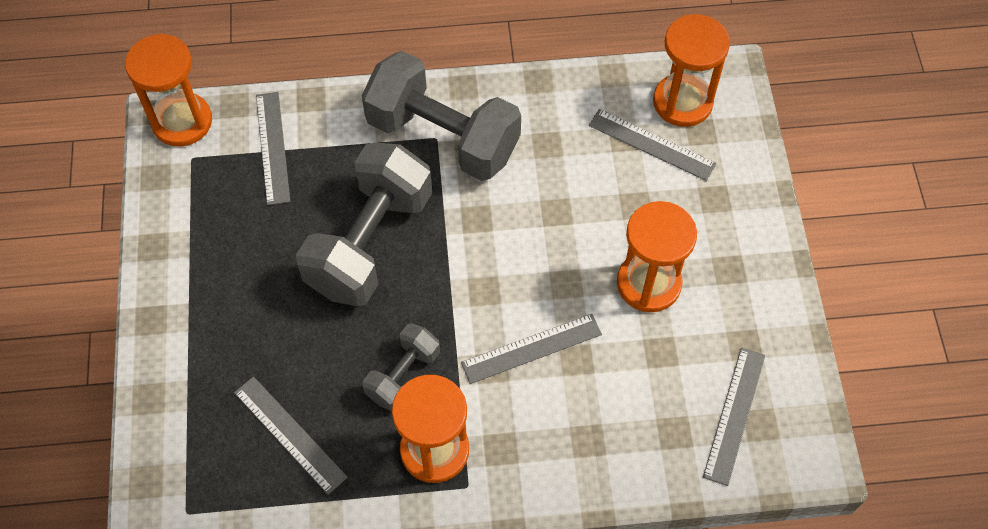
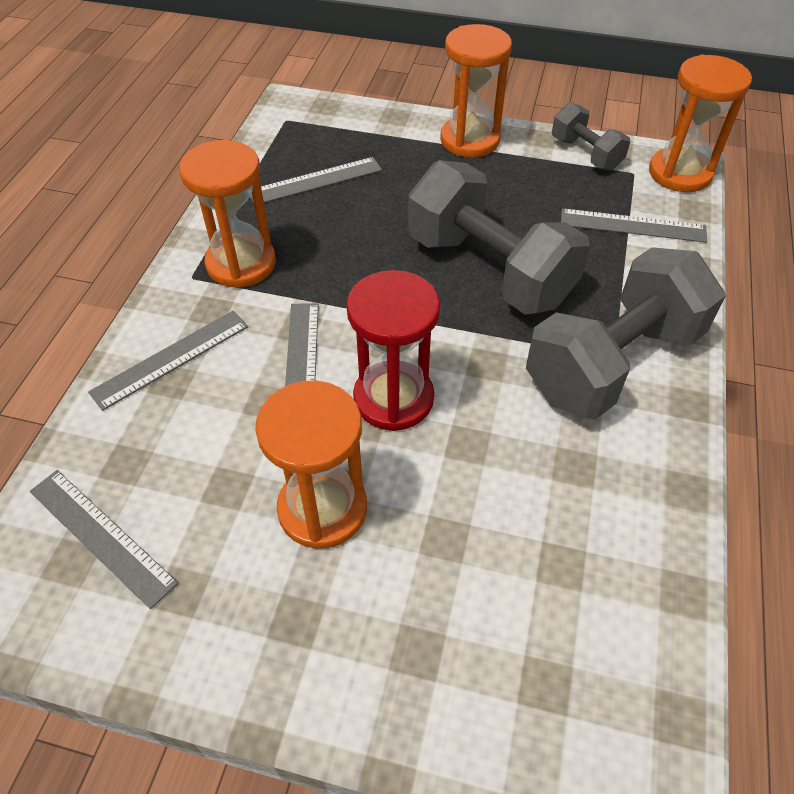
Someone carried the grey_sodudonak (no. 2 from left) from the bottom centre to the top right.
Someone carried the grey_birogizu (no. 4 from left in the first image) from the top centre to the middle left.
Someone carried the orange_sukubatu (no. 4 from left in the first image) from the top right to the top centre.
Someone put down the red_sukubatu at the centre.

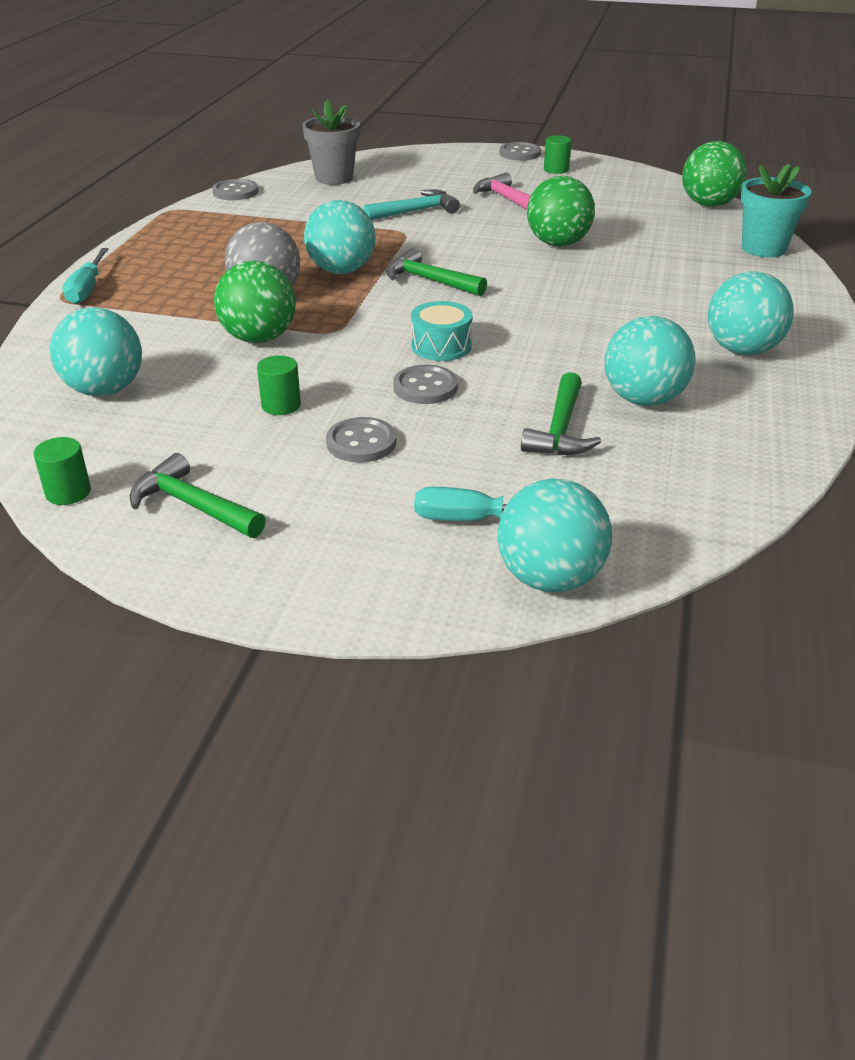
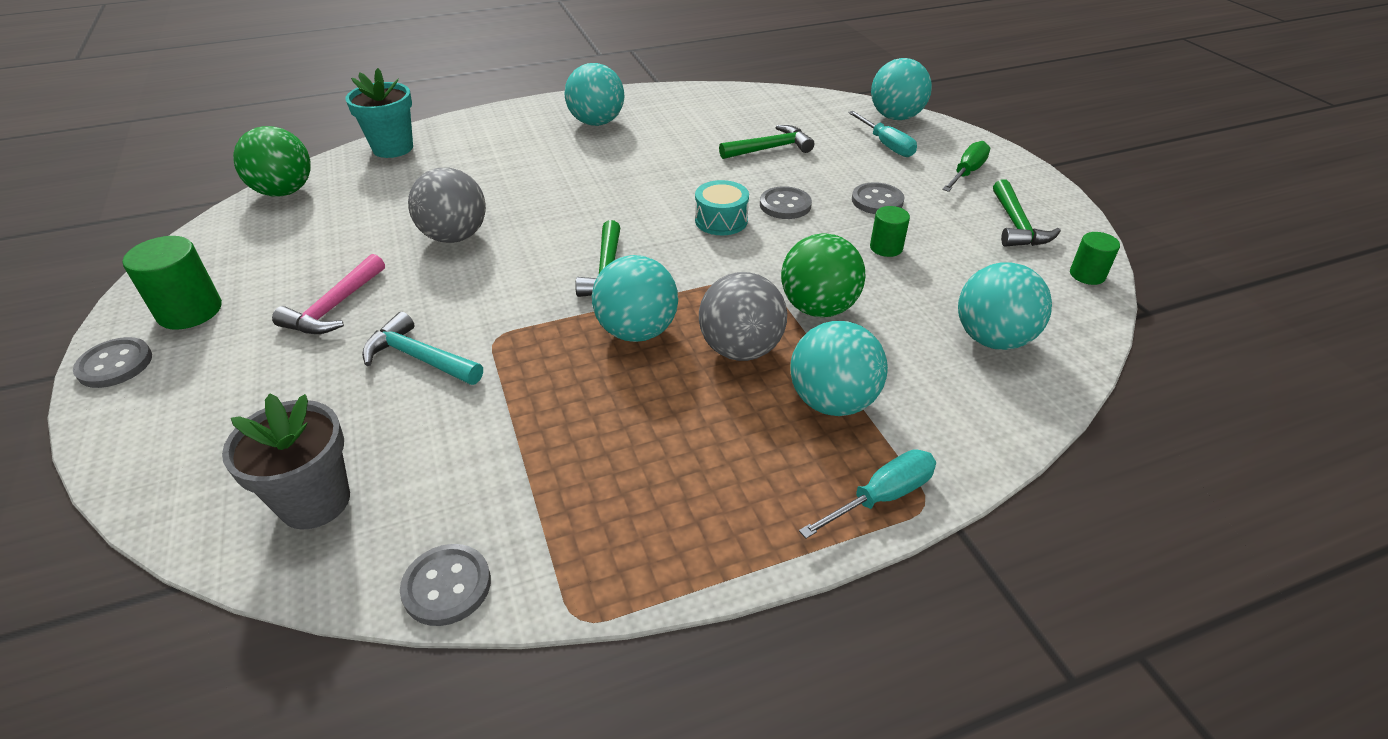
Someone repainted the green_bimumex (no. 2 from left) at the top centre, which became the grey_bimumex (no. 1 from left) at the top left.
Someone scaled the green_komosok (no. 3 from left in the first image) at the top centre by 1.65.
Someone carried the turquoise_bimumex (no. 4 from left in the first image) from the middle right to the centre.
Someone put down the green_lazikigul at the top right.

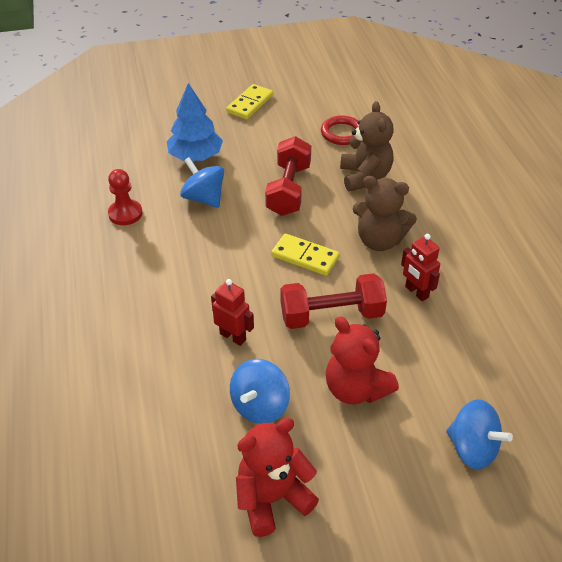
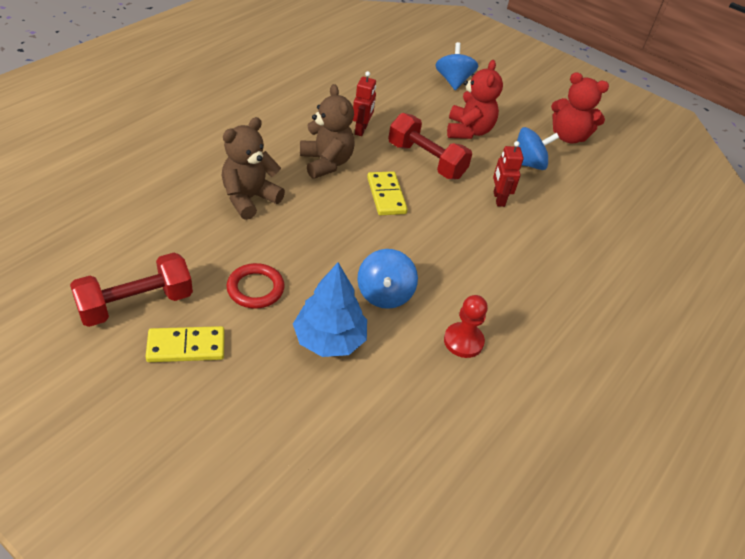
Someone carried the red_sodudonak (no. 1 from left) from the top centre to the middle left.
Someone carried the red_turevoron from the top centre to the centre.

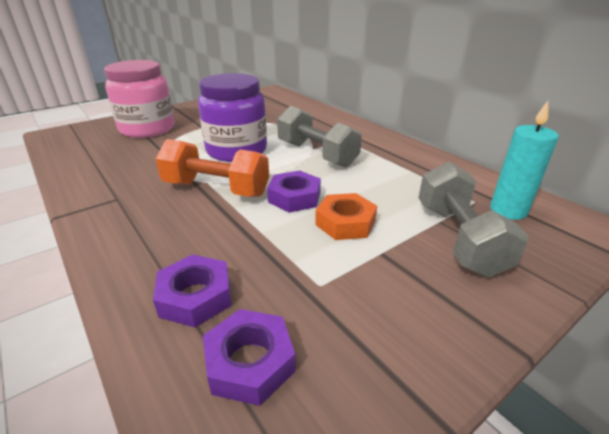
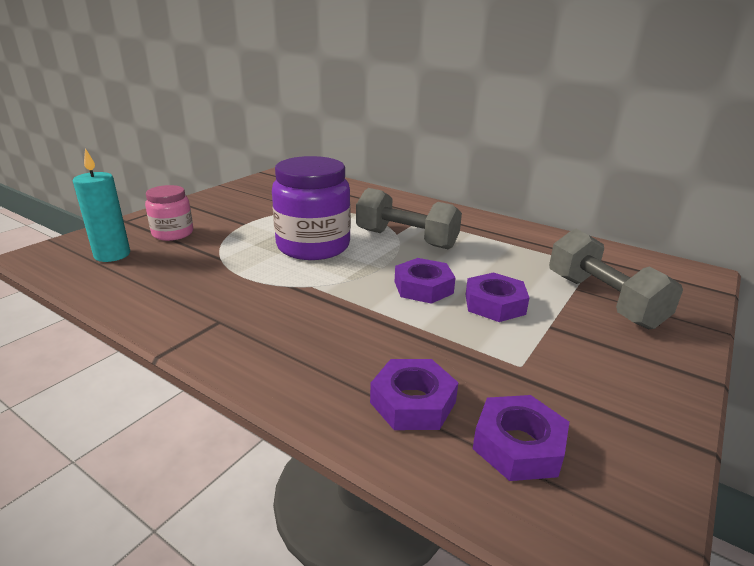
Someone scaled the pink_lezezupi at the top left by 0.56.
Someone took away the orange_sodudonak at the centre.
Someone repainted the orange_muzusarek at the centre, which became the purple_muzusarek (no. 3 from left) at the centre.
Someone carried the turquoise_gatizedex from the middle right to the middle left.

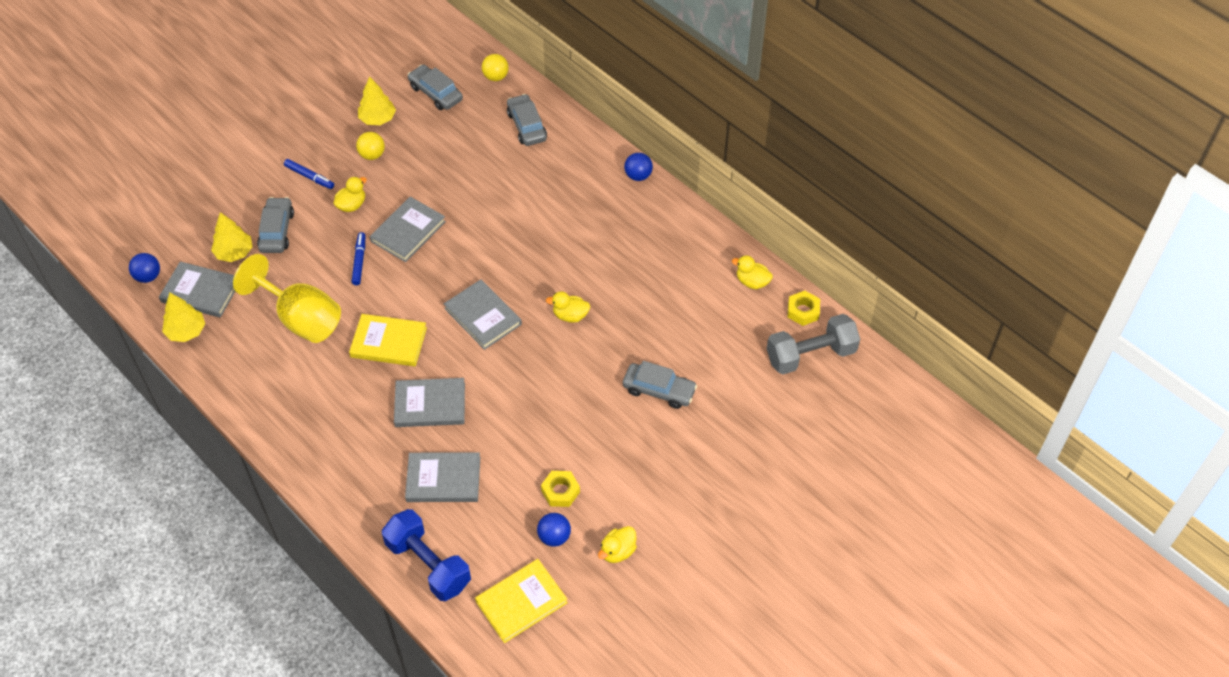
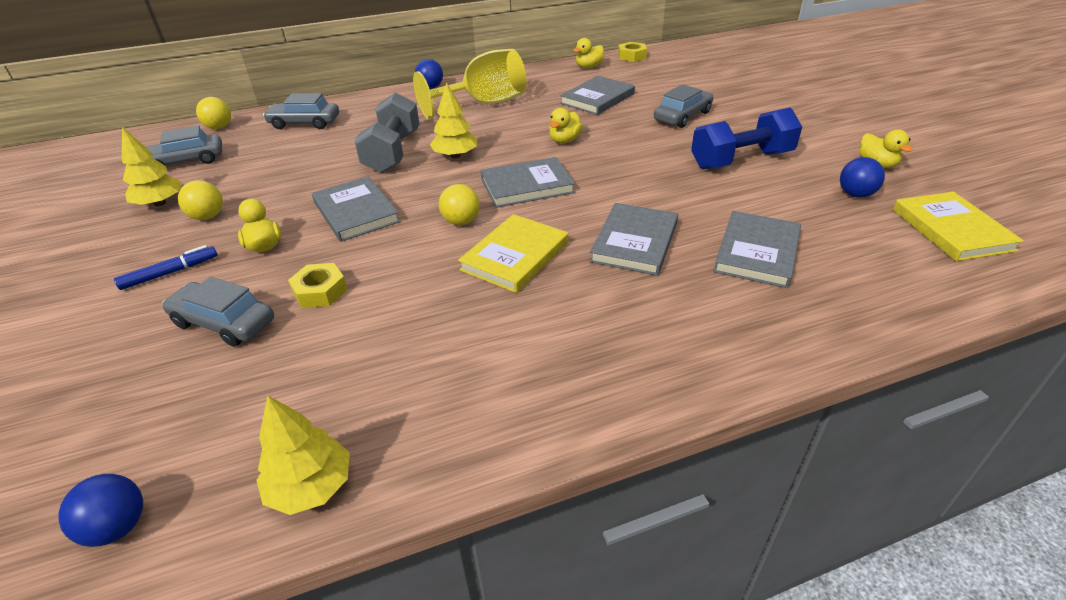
Someone carried the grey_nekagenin (no. 1 from left in the first image) from the middle left to the top centre.
Someone carried the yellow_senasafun (no. 2 from left in the first image) from the middle left to the top centre.
Someone carried the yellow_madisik from the middle left to the top centre.
Someone took away the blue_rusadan (no. 2 from left) at the middle left.
Someone carried the blue_sodudonak from the bottom centre to the top right.
Someone carried the yellow_muzusarek (no. 1 from left) from the bottom centre to the middle left.
Someone carried the grey_sodudonak from the centre to the top centre.
Someone put down the yellow_bimumex (no. 3 from left) at the centre.

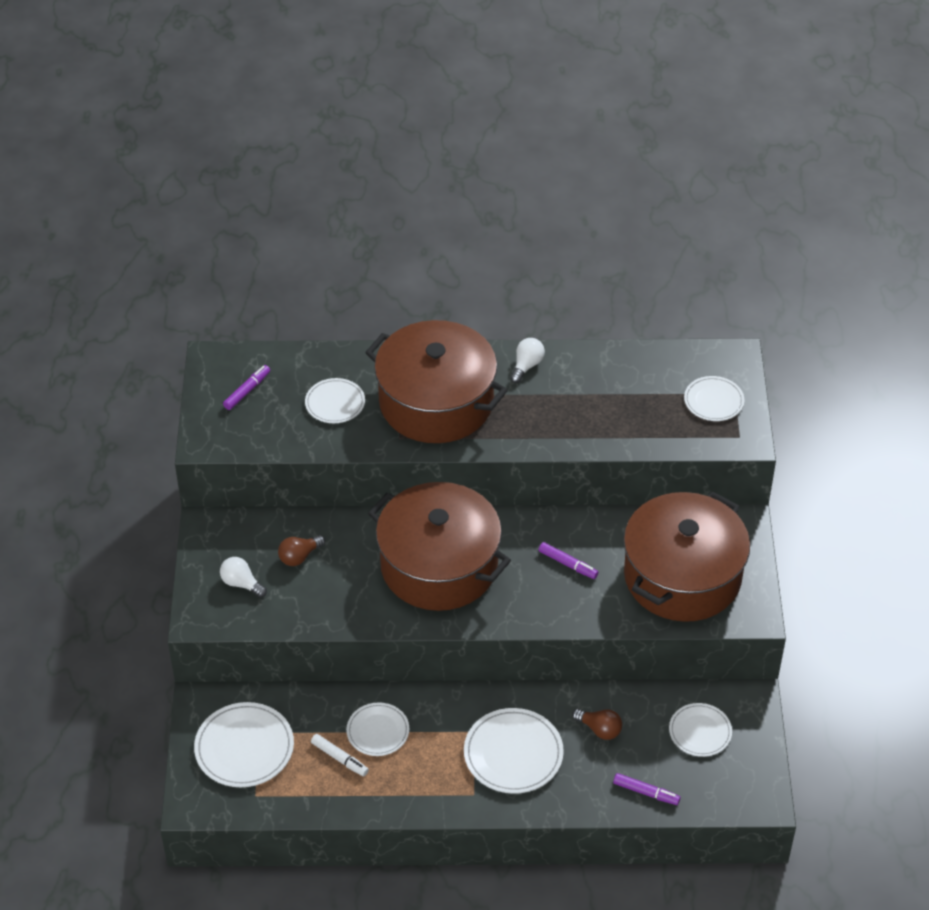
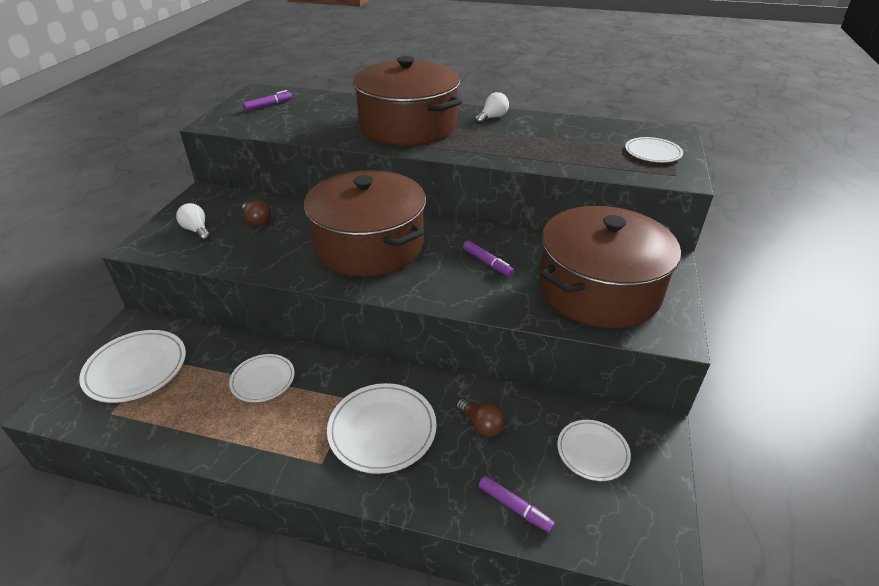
Someone rotated the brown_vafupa (no. 1 from left) at the middle left by 105 degrees counterclockwise.
Someone took away the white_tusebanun (no. 2 from left) at the centre.
Someone took away the white_rusadan at the bottom centre.

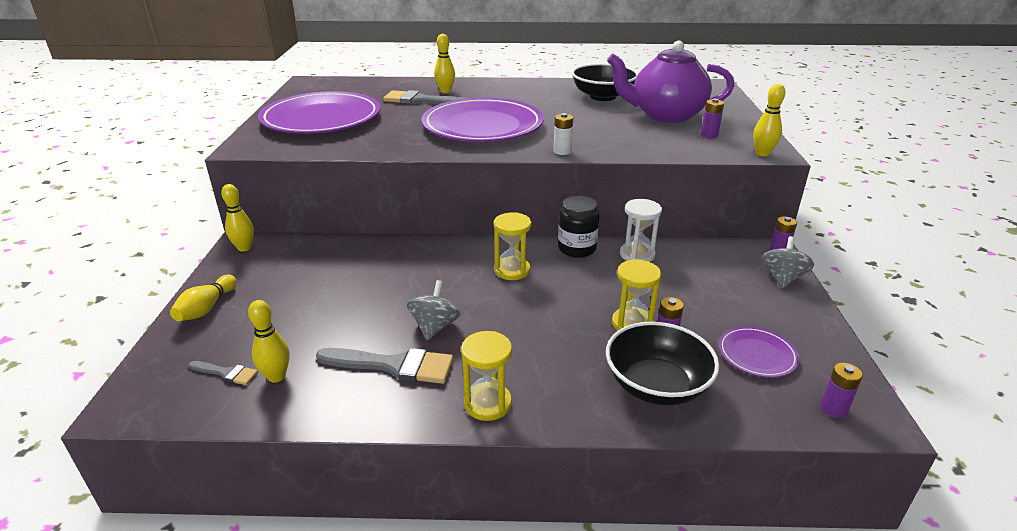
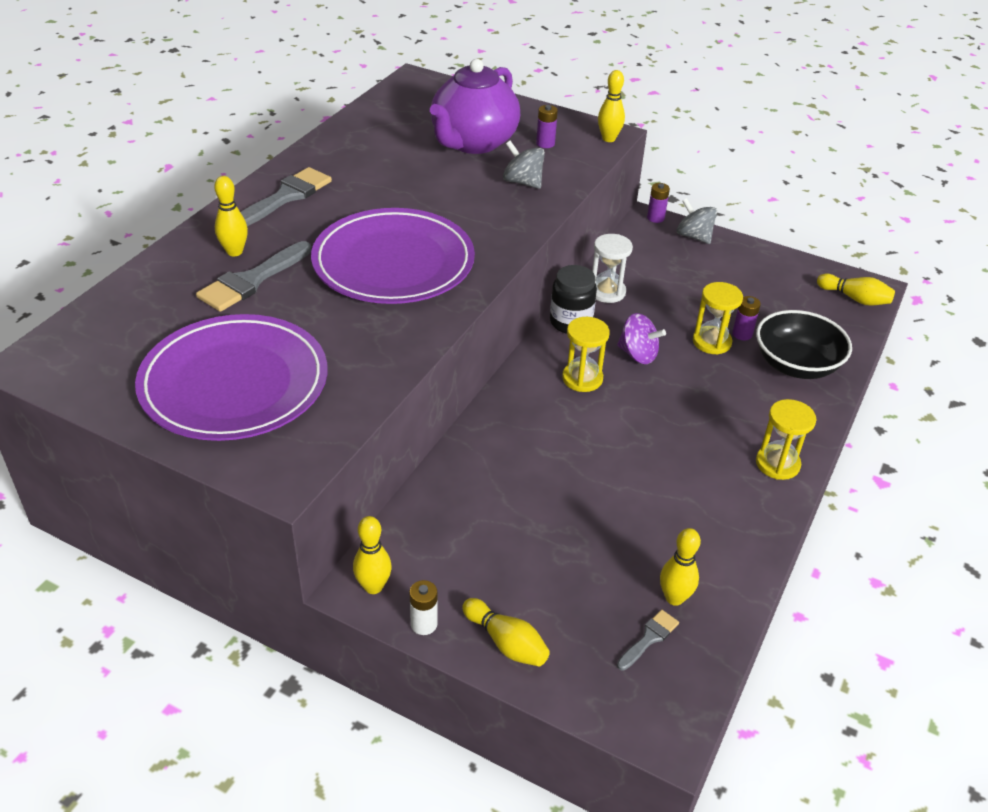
Someone carried the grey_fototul (no. 2 from left) from the bottom centre to the top left.
Someone carried the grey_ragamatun (no. 1 from left) from the centre to the top centre.
Someone carried the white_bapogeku from the top centre to the bottom centre.
Someone took away the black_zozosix (no. 1 from left) at the top centre.
Someone took away the purple_tusebanun (no. 3 from left) at the middle right.
Someone swapped the purple_bapogeku (no. 4 from left) at the bottom right for the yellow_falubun (no. 6 from left) at the middle right.
Someone put down the purple_ragamatun at the centre.

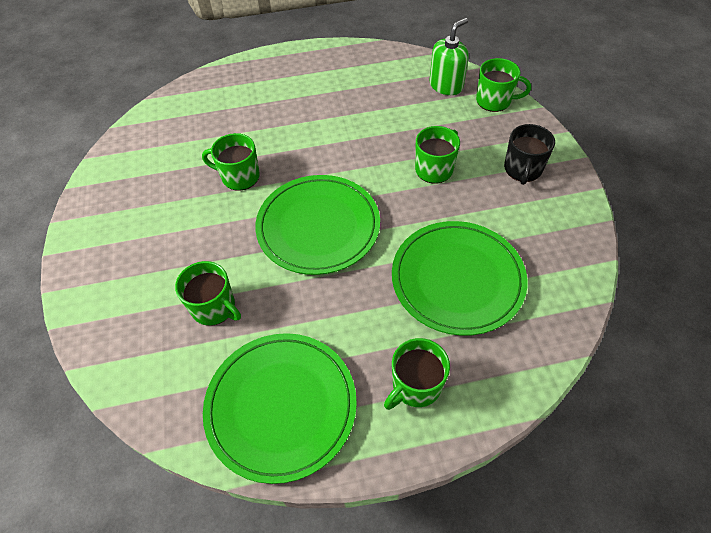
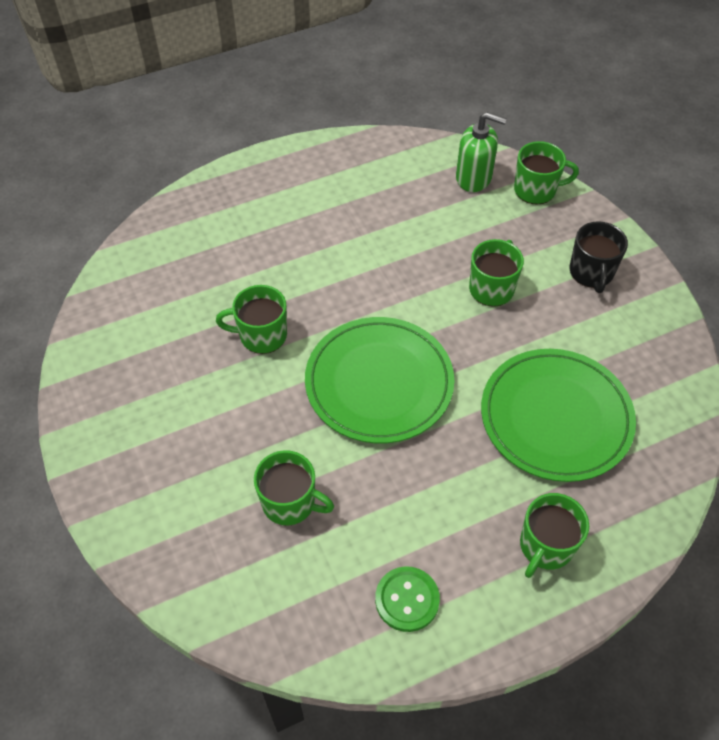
Someone swapped the green_tusebanun (no. 1 from left) at the bottom centre for the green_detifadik at the bottom centre.
Someone rotated the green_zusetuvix at the top centre by 75 degrees clockwise.

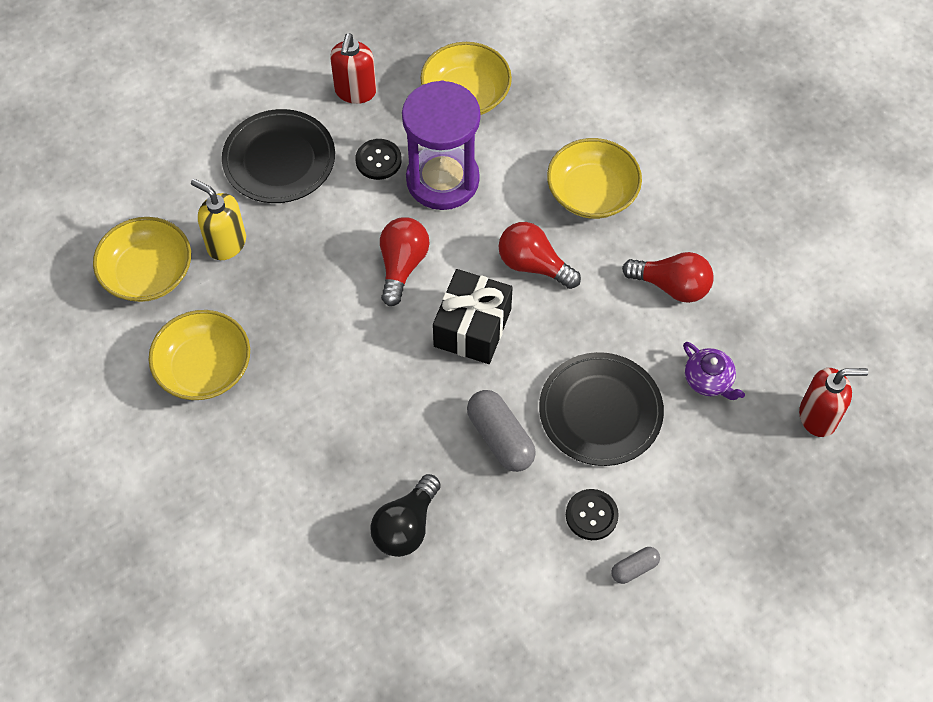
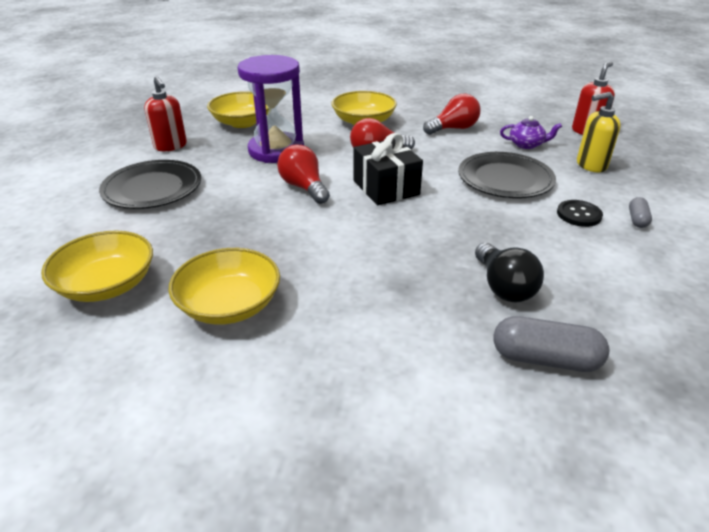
Someone carried the yellow_zusetuvix from the top left to the top right.
Someone took away the black_detifadik (no. 1 from left) at the top centre.
Someone carried the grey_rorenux (no. 1 from left) from the centre to the middle right.

